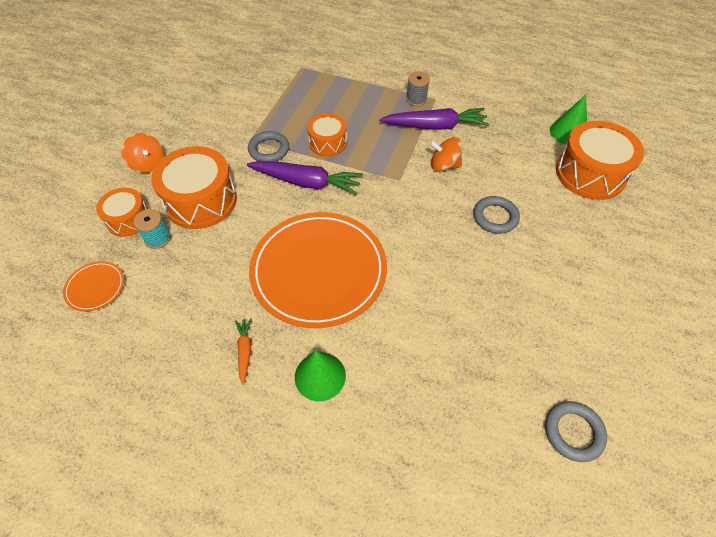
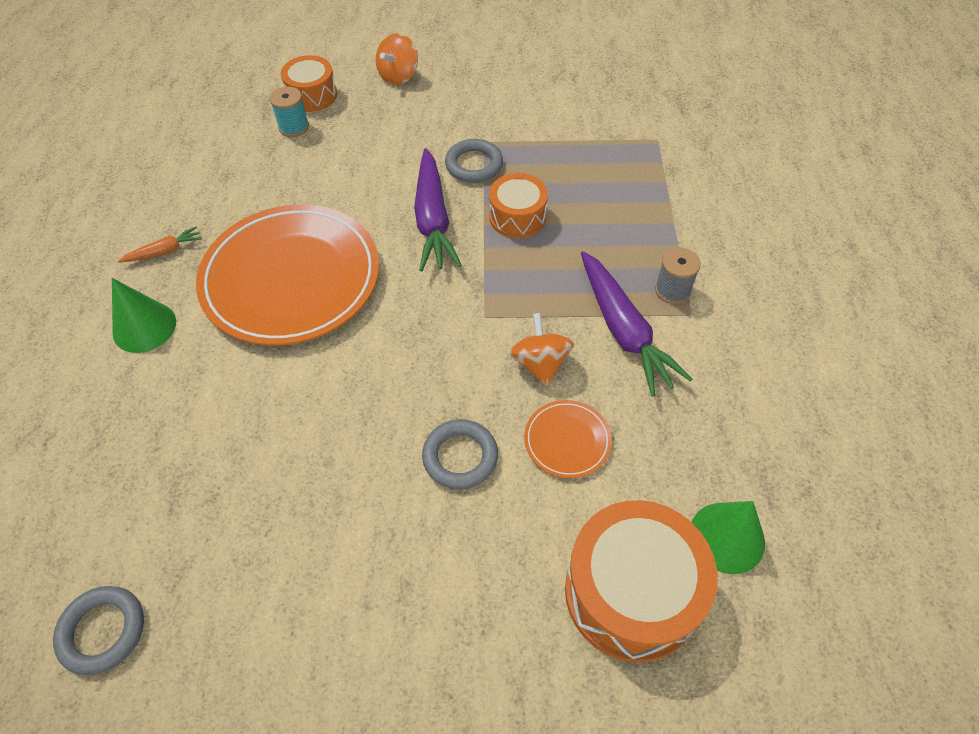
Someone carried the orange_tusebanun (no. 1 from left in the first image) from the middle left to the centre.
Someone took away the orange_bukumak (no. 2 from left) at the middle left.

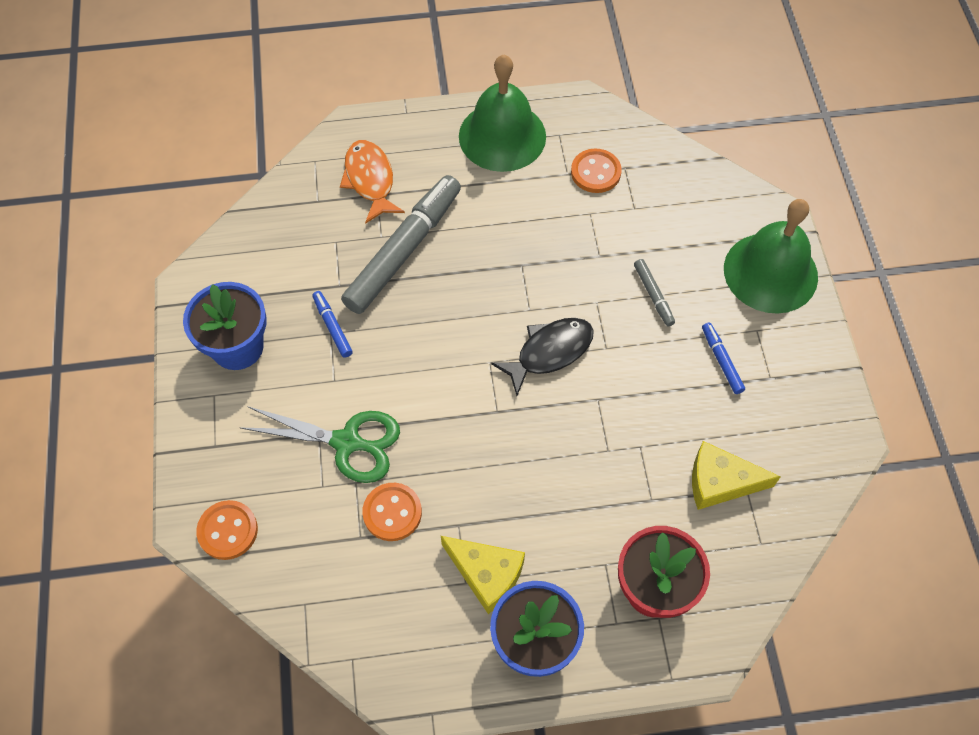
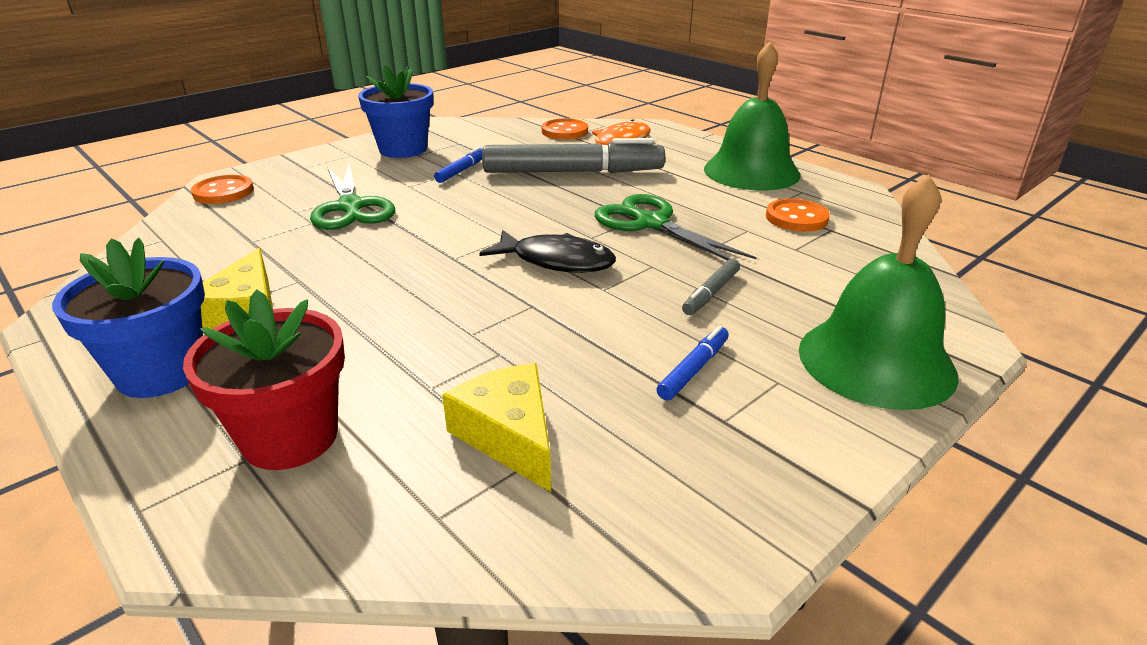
Someone carried the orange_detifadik (no. 2 from left) from the bottom centre to the top centre.
Someone put down the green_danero (no. 2 from left) at the centre.

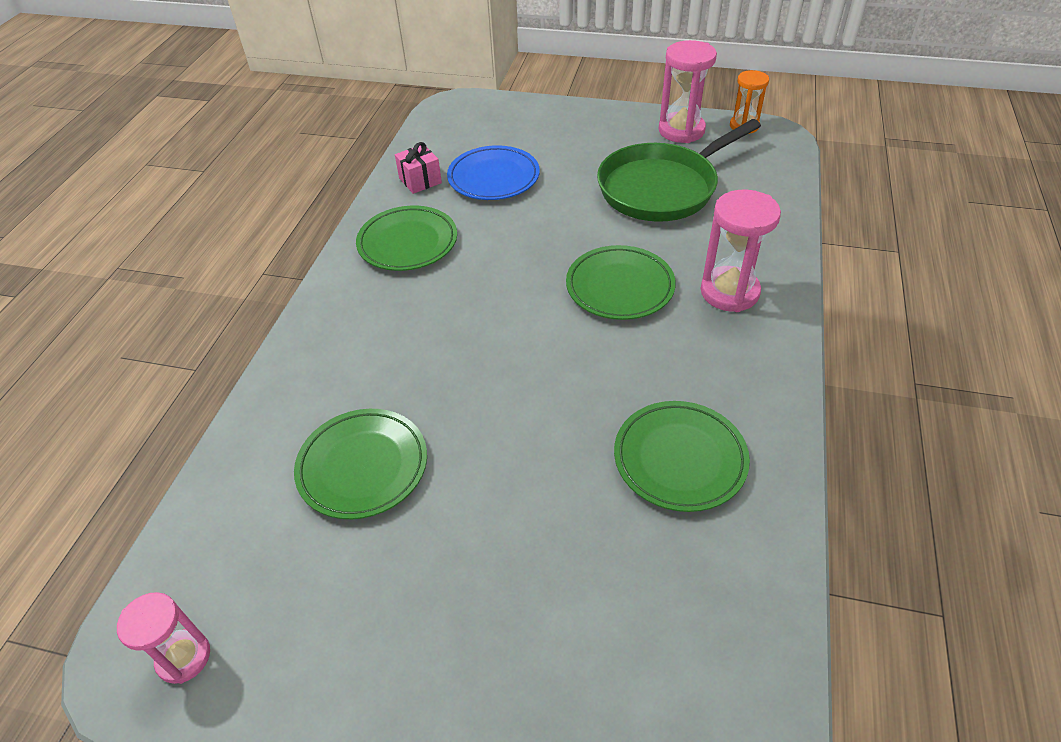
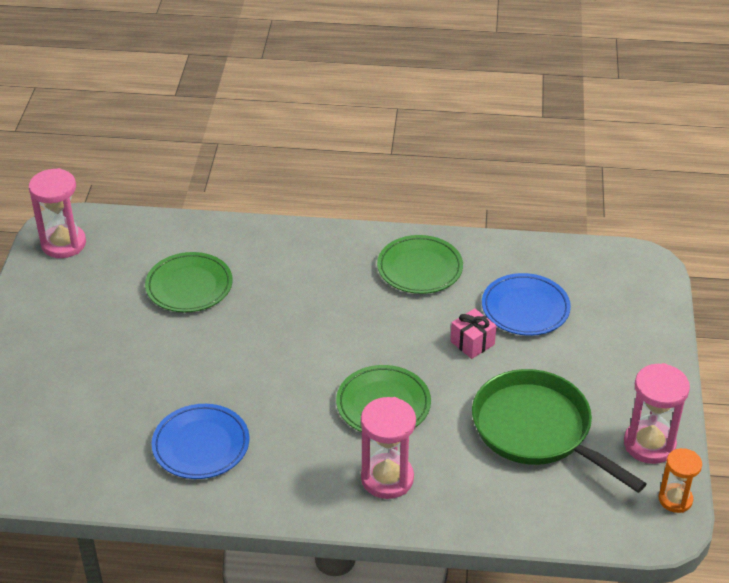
Someone scaled the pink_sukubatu (no. 1 from left) at the bottom left by 1.58.
Someone carried the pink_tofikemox from the top centre to the centre.
Someone repainted the green_tusebanun (no. 4 from left) at the centre, which became the blue_tusebanun (no. 1 from left) at the bottom left.

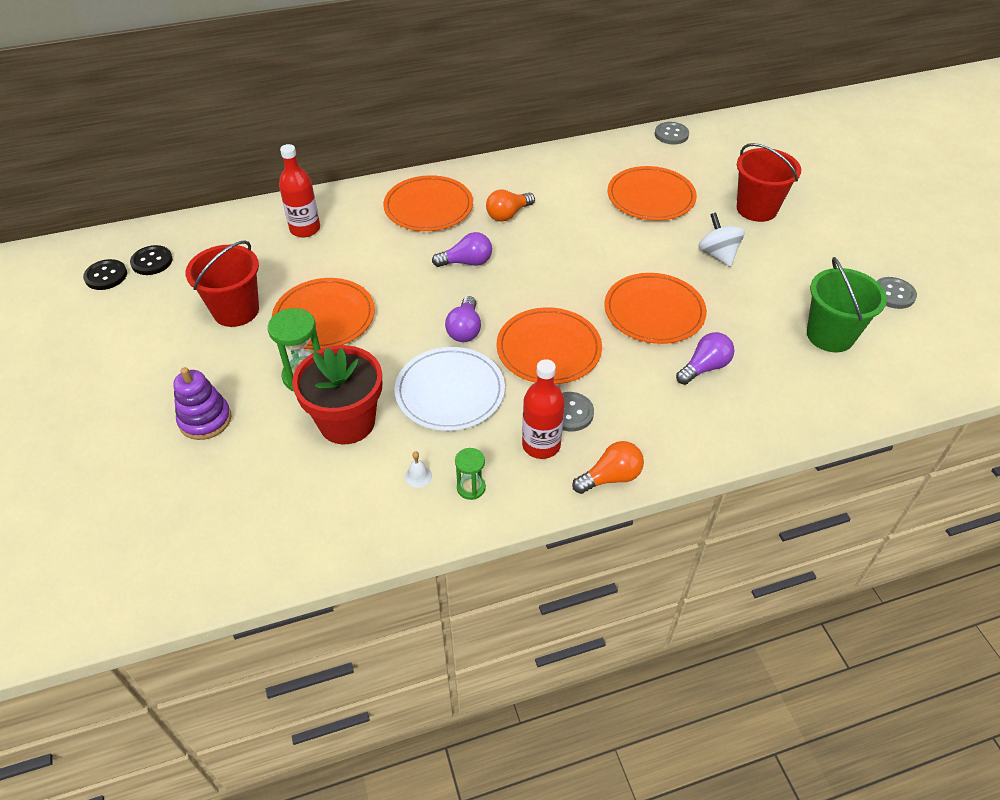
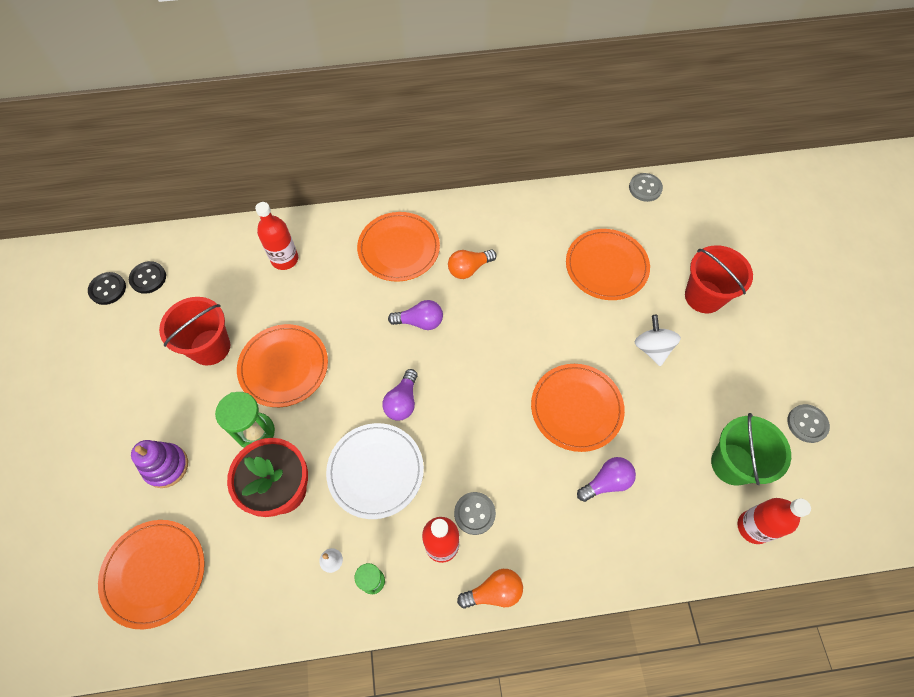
Someone carried the orange_tusebanun (no. 3 from left in the first image) from the centre to the bottom left.
Someone put down the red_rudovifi (no. 3 from left) at the bottom right.

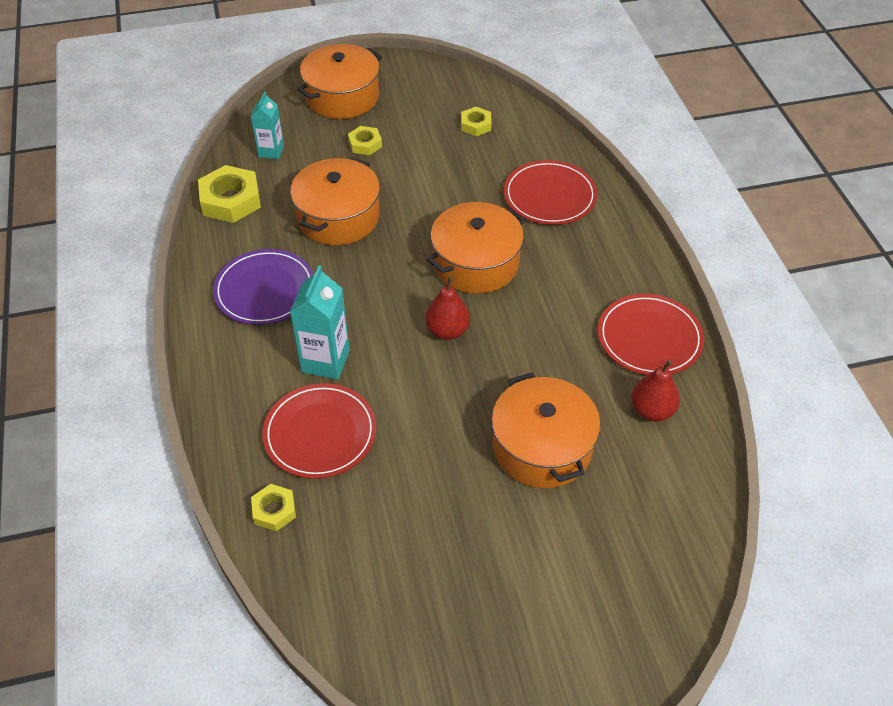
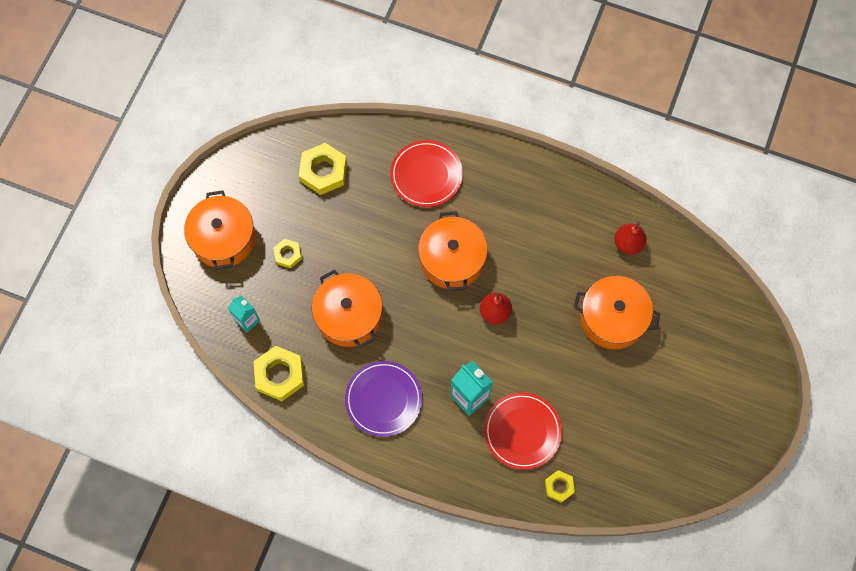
Someone scaled the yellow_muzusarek (no. 4 from left in the first image) at the top centre by 1.77.
Someone took away the red_tusebanun (no. 3 from left) at the middle right.

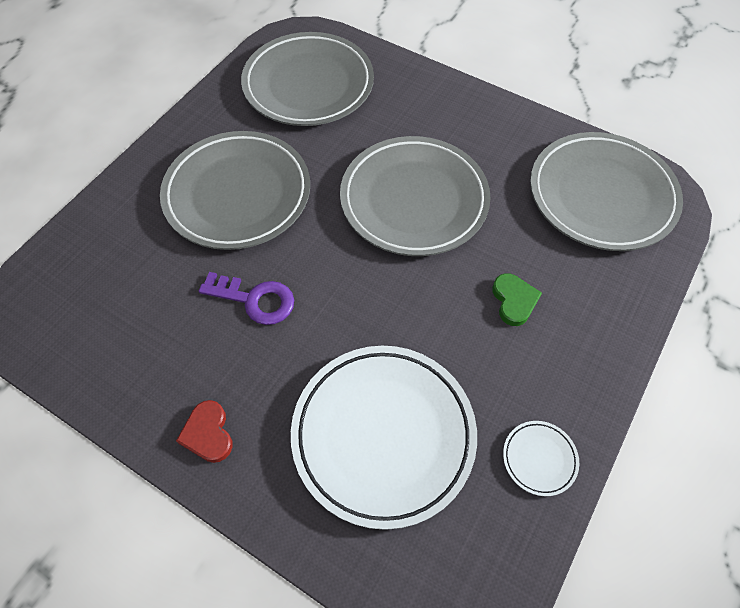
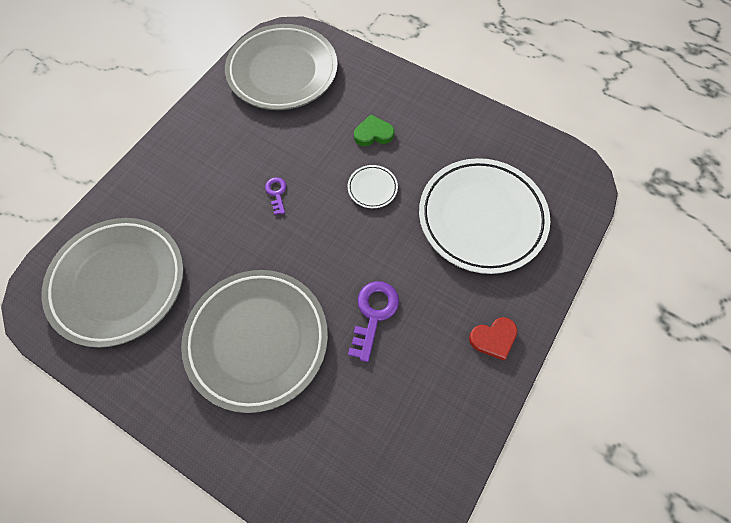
Someone swapped the grey_tusebanun (no. 3 from left) at the top centre for the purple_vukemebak (no. 1 from left) at the centre.
Someone carried the white_tusebanun (no. 2 from left in the first image) from the bottom right to the centre.

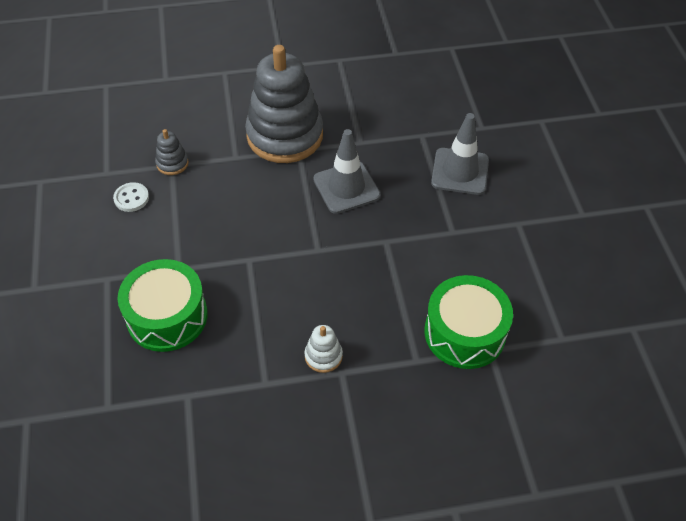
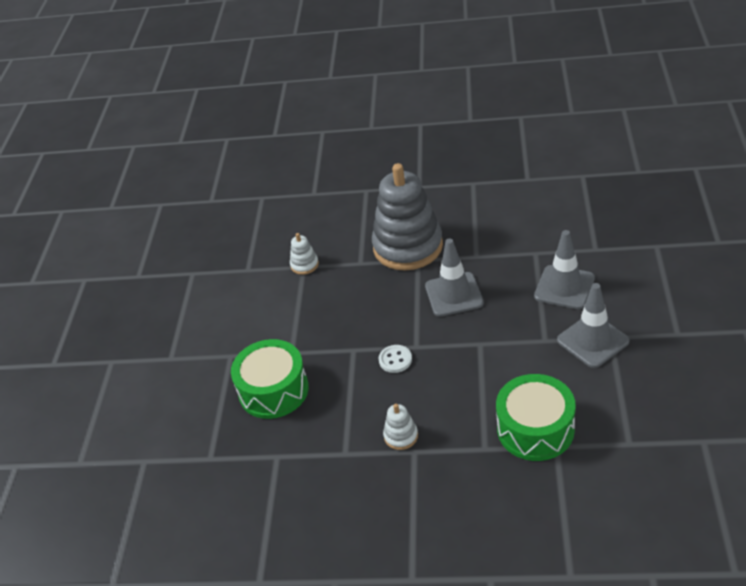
Someone carried the white_detifadik from the middle left to the centre.
Someone repainted the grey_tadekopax (no. 1 from left) at the top left, which became the white_tadekopax (no. 1 from left) at the centre.
Someone put down the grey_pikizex (no. 3 from left) at the middle right.

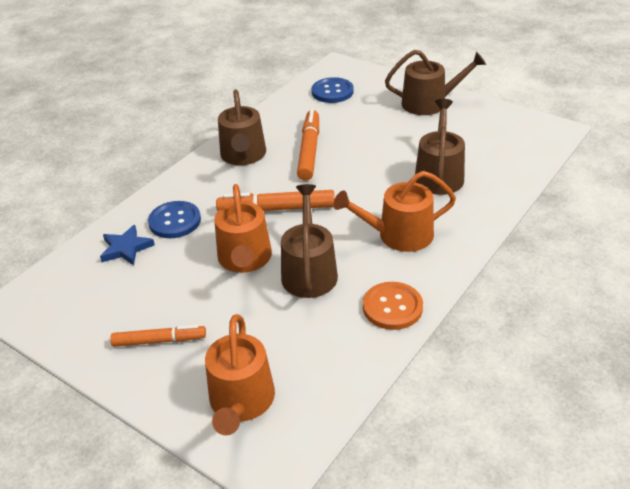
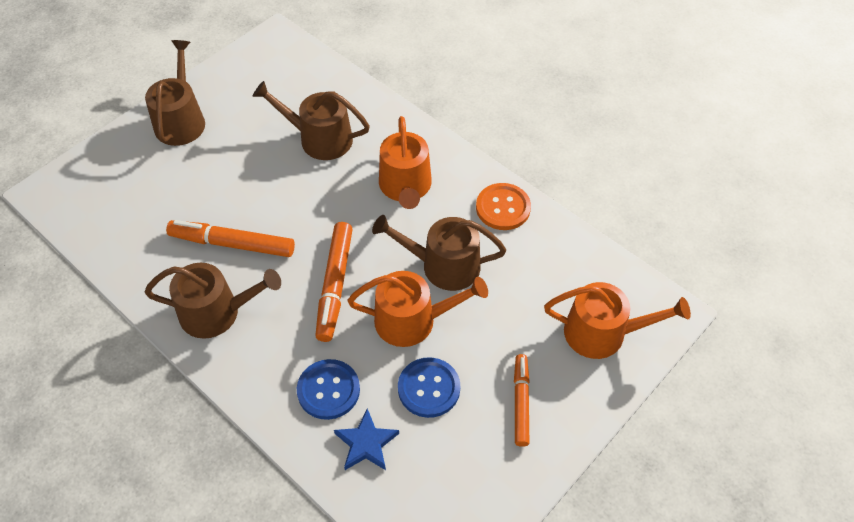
Someone carried the blue_detifadik (no. 2 from left) from the top centre to the bottom centre.

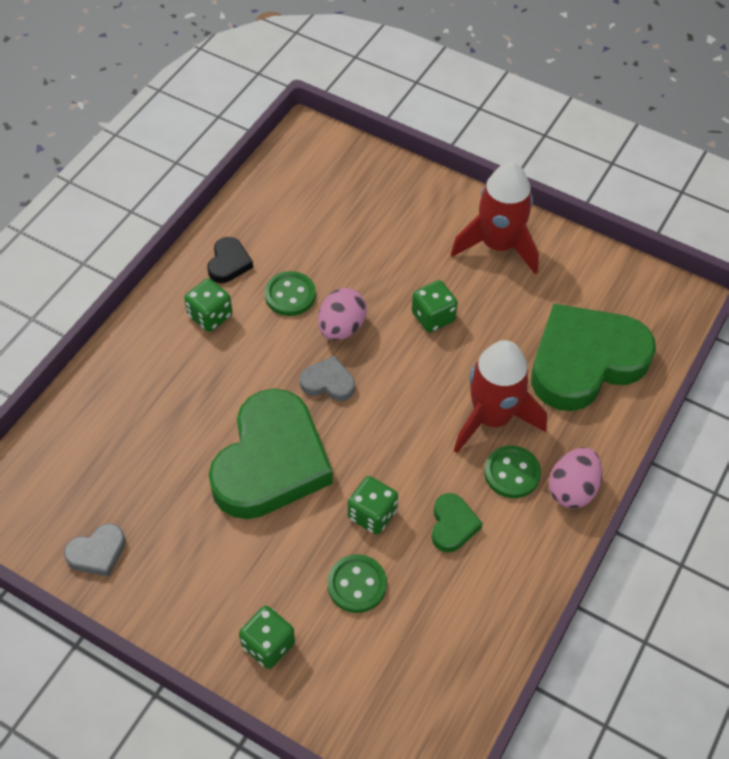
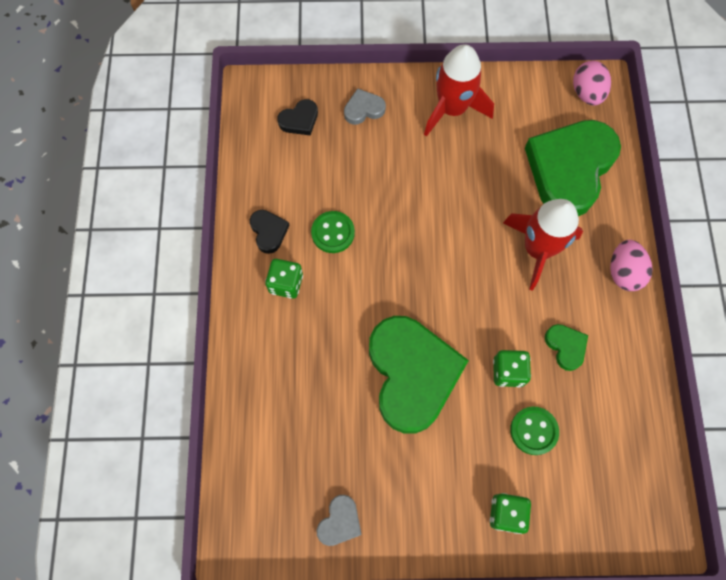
Someone carried the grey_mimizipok (no. 2 from left) from the centre to the top centre.
Someone carried the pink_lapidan (no. 1 from left) from the centre to the top right.
Someone took away the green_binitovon (no. 4 from left) at the centre.
Someone took away the green_detifadik (no. 3 from left) at the middle right.
Someone put down the black_mimizipok (no. 2 from left) at the top centre.

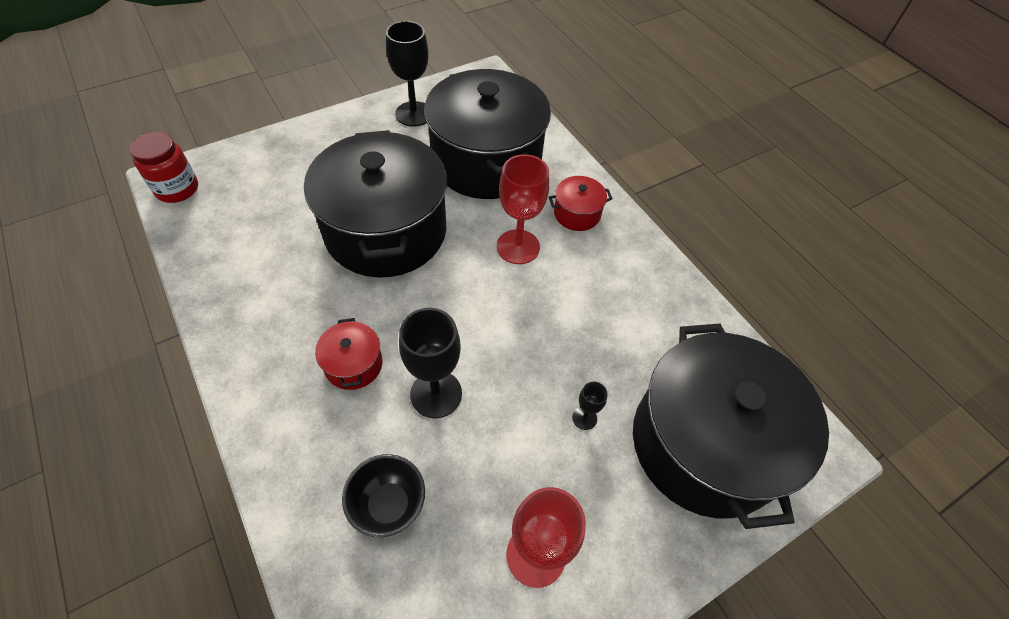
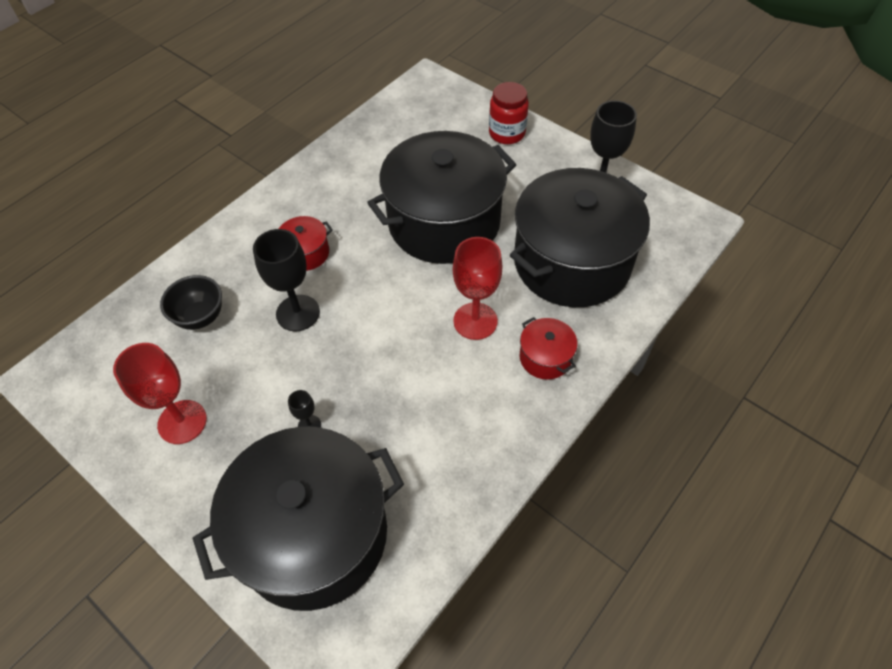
Someone carried the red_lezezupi from the top left to the top centre.

